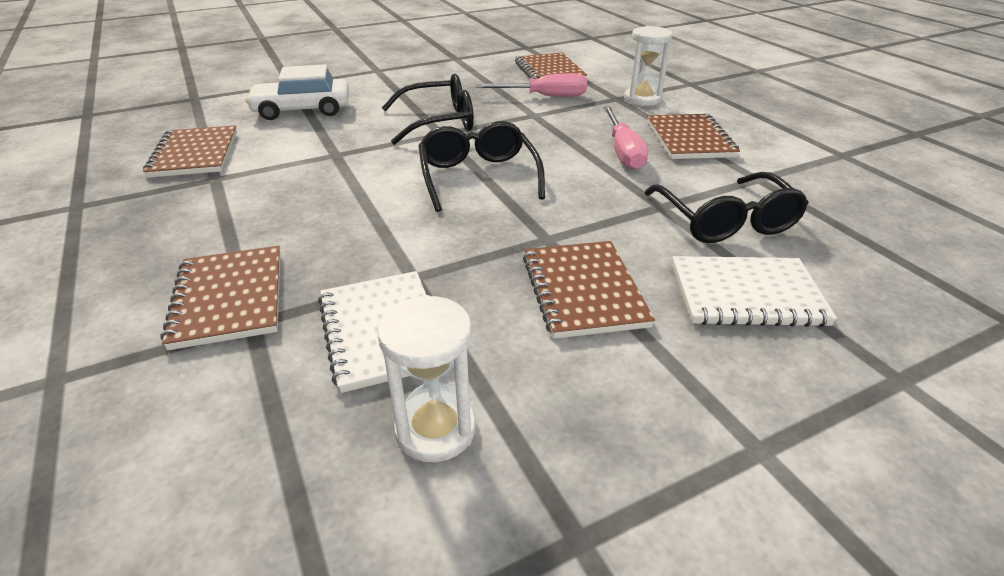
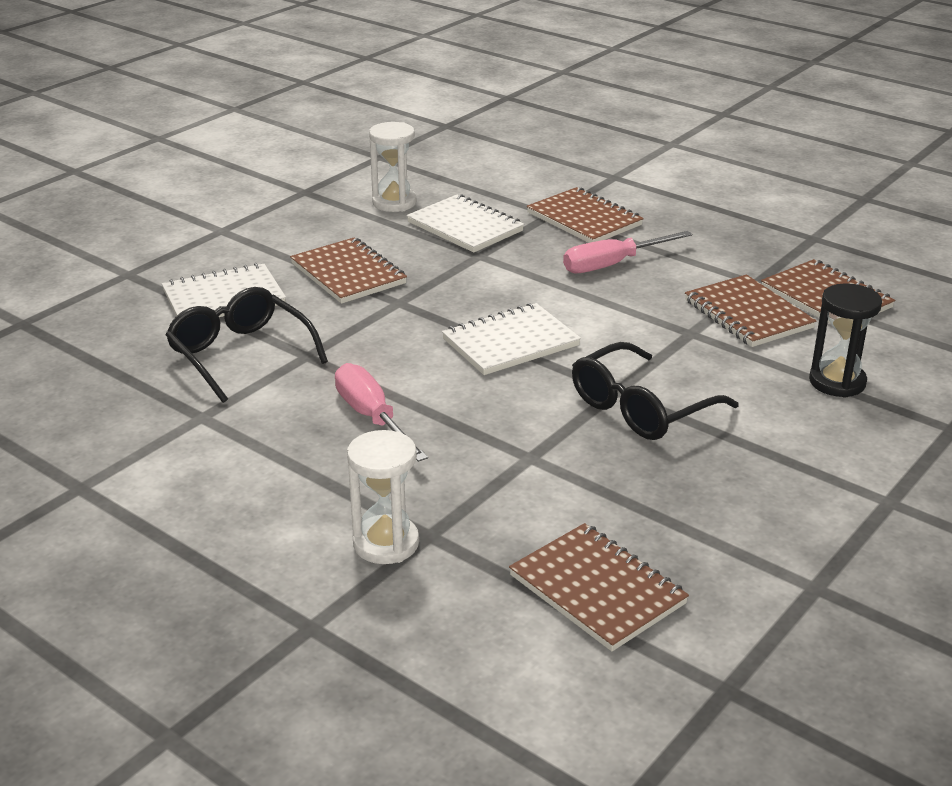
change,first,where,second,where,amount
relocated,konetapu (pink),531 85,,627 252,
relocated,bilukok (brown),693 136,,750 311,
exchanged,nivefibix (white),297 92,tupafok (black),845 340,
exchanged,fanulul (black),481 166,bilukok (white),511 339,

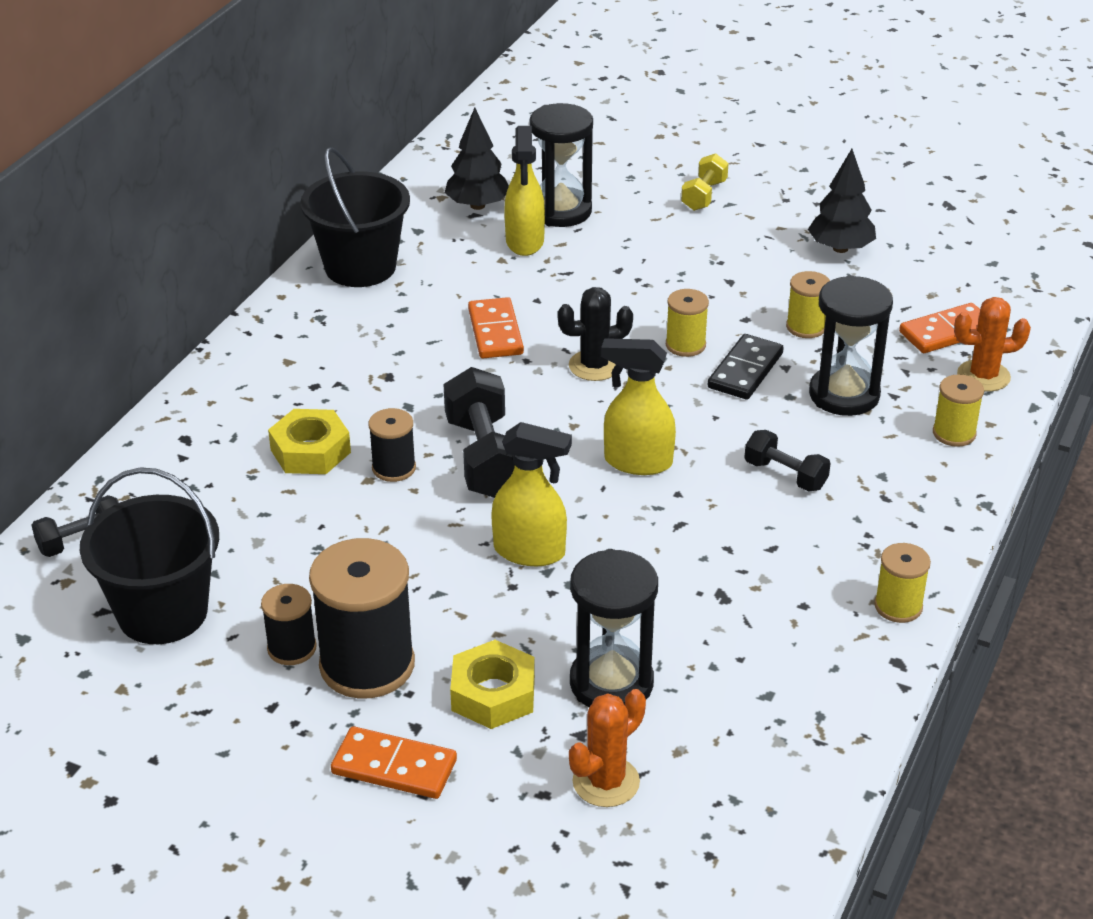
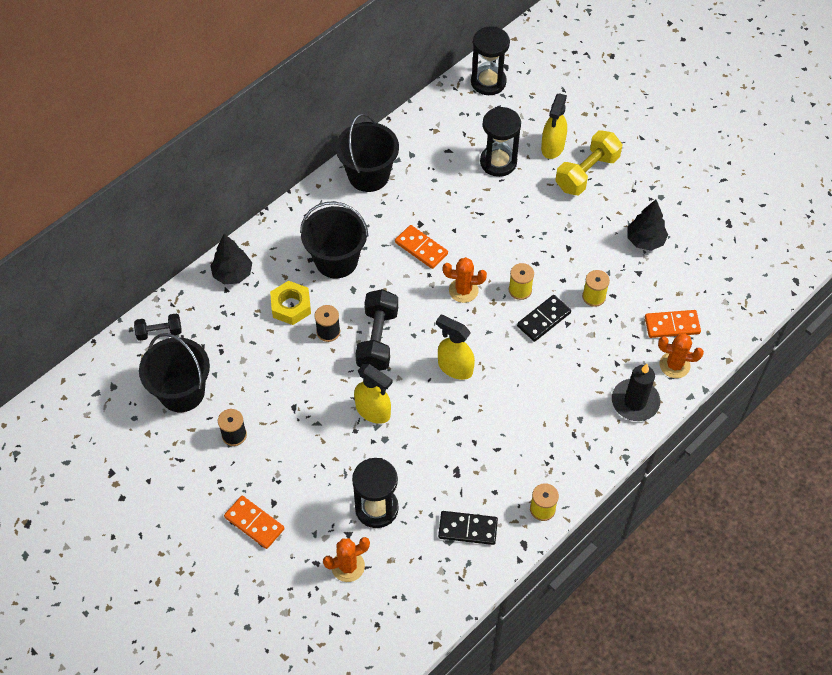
change,first,where,second,where,amount
missing,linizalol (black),362 618,,,
missing,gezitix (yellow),492 684,,,
missing,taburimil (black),787 461,,,
appeared,,,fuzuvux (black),334 239,
appeared,,,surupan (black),468 528,
relocated,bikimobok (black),477 159,,231 259,
relocated,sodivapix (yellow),524 191,,554 126,
relocated,tupafok (black),851 345,,490 60,
exchanged,linizalol (yellow),958 410,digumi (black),636 392,
colour,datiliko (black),595 334,datiliko (orange),465 280,
spun,surupan (orange),496 327,,421 247,60 degrees counterclockwise
size,taburimil (yellow),705 182,,588 162,x1.75

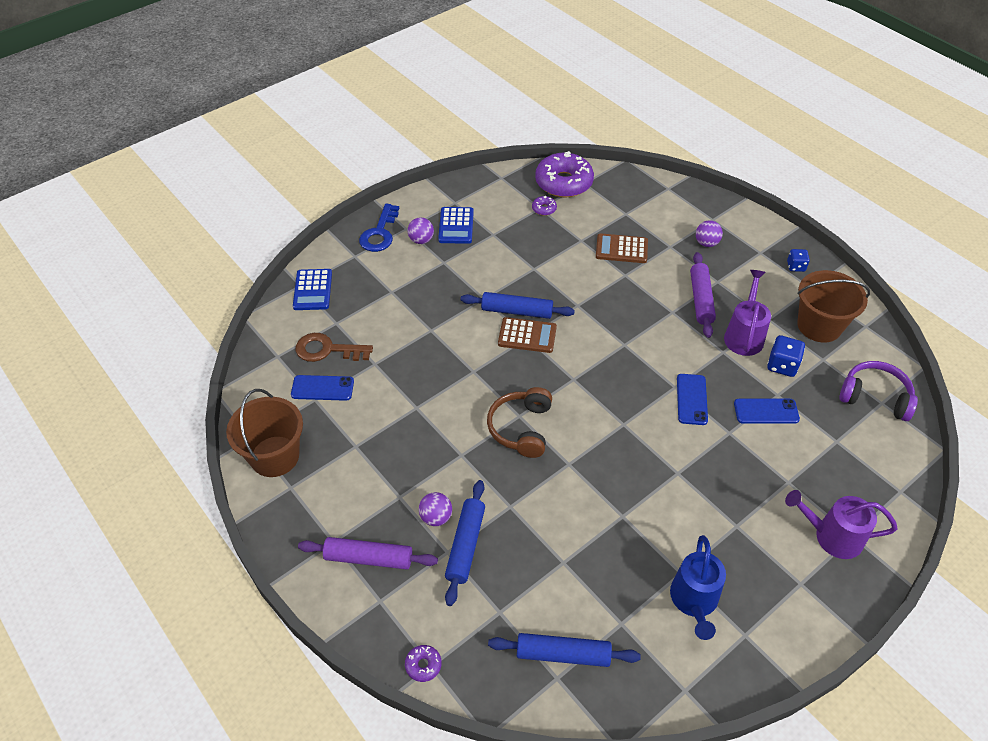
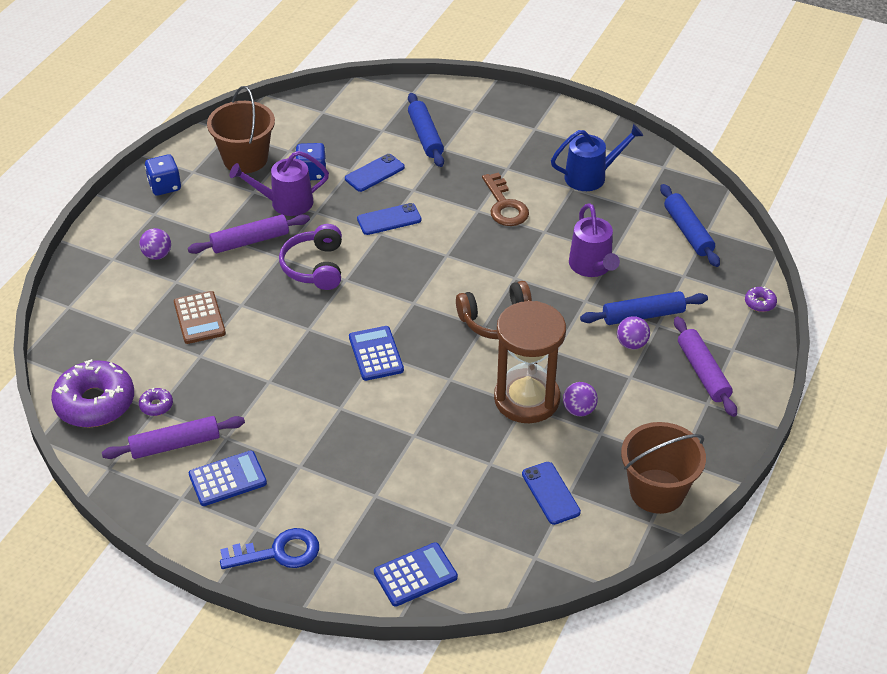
change,first,where,second,where,amount
appeared,,,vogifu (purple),173 437,
appeared,,,tupafok (brown),530 362,
relocated,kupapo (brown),334 347,,505 199,
relocated,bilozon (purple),421 230,,580 399,
relocated,vogifu (blue),518 305,,426 130,
relocated,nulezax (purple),841 524,,594 240,
relocated,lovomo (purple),879 391,,310 257,
colour,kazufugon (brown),527 335,kazufugon (blue),376 353,
spun,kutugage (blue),767 411,,375 173,75 degrees clockwise
size,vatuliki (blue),798 260,,163 175,x1.53

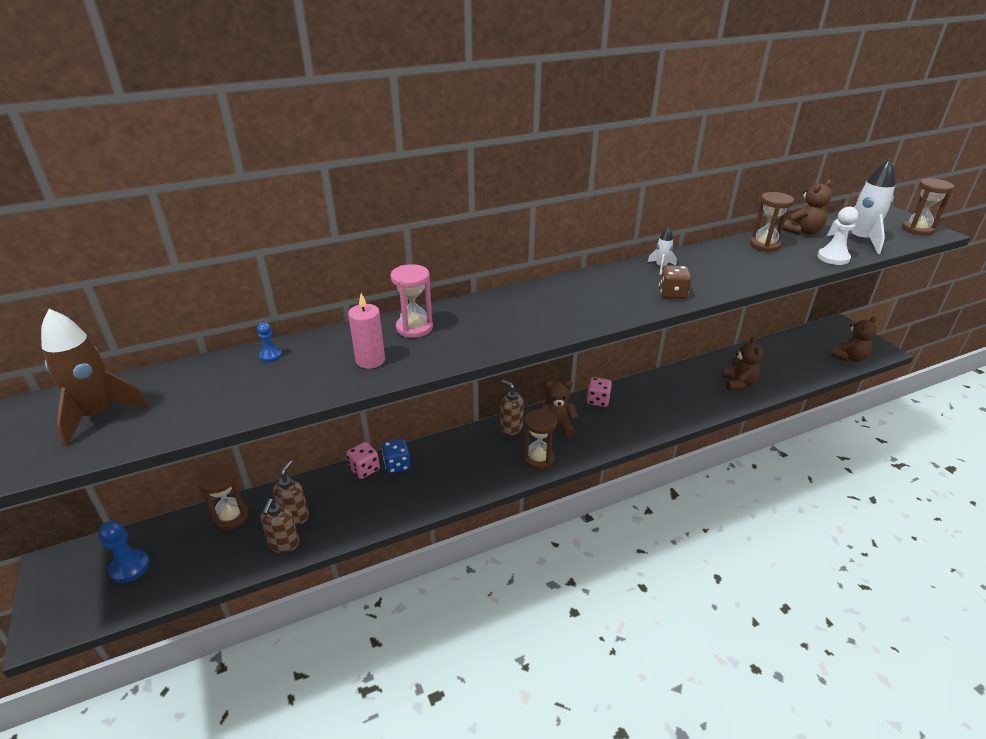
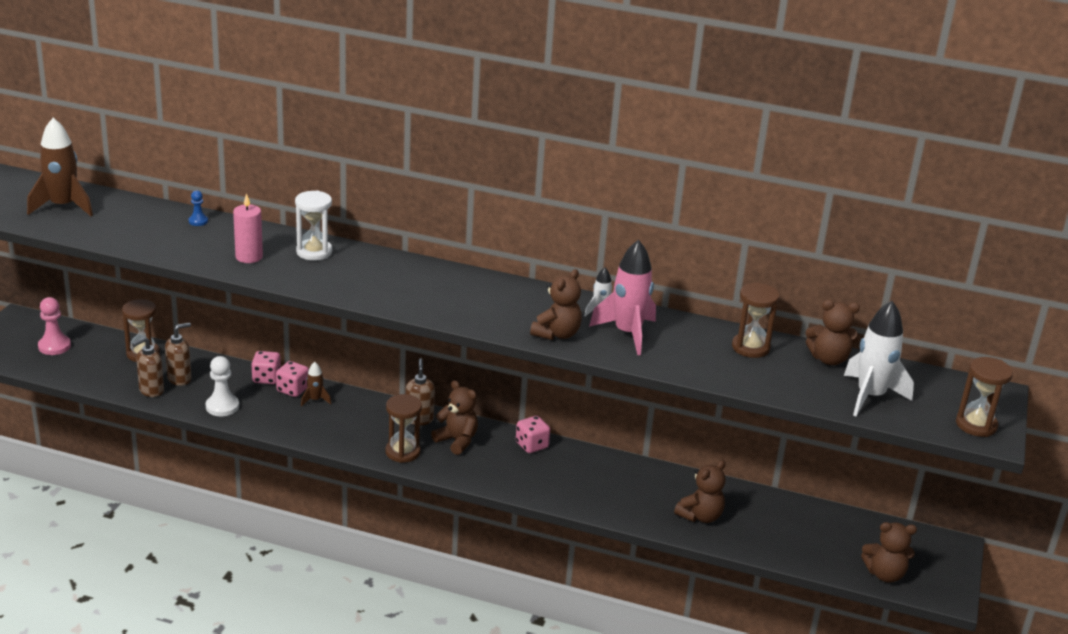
change,first,where,second,where,amount
appeared,,,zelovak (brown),316 384,
appeared,,,zelovak (pink),622 297,
relocated,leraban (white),837 236,,222 386,
exchanged,vatuliki (brown),675 282,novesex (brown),556 304,
colour,leraban (blue),124 552,leraban (pink),54 326,
colour,vatuliki (blue),396 456,vatuliki (pink),292 379,
colour,tupafok (pink),411 301,tupafok (white),313 226,

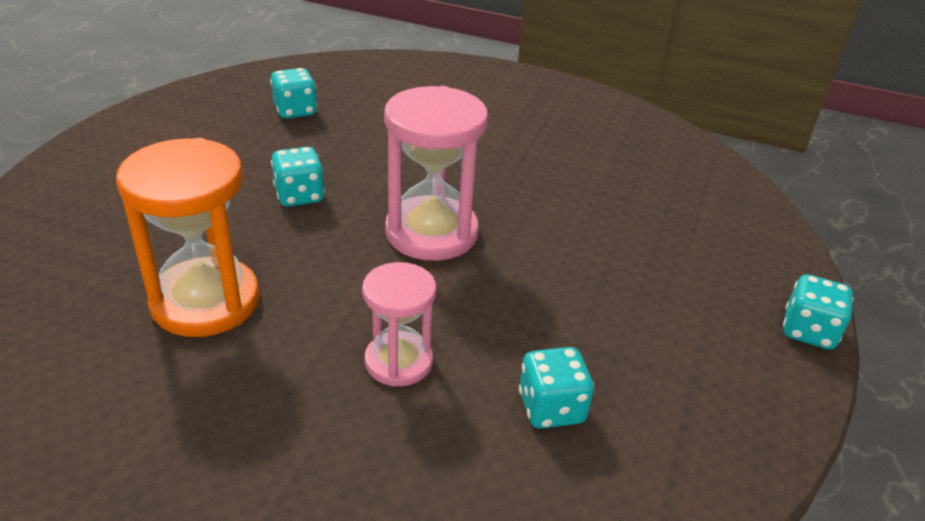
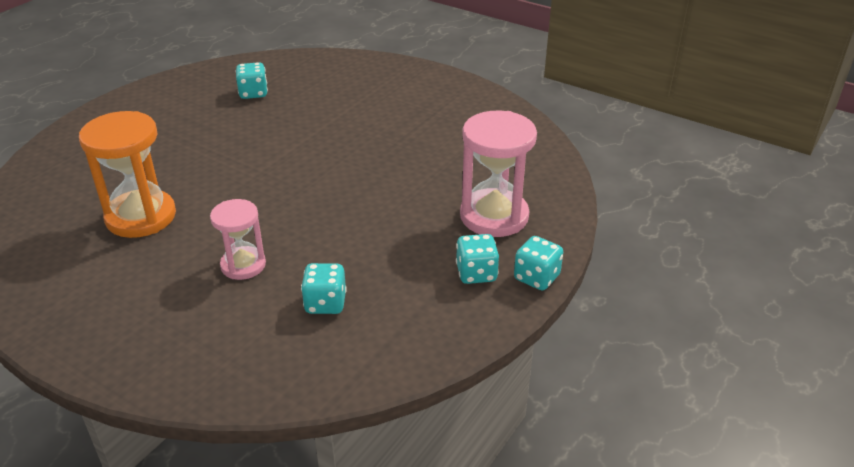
change,first,where,second,where,amount
relocated,vatuliki (turquoise),298 177,,477 259,
relocated,tupafok (pink),436 173,,498 174,

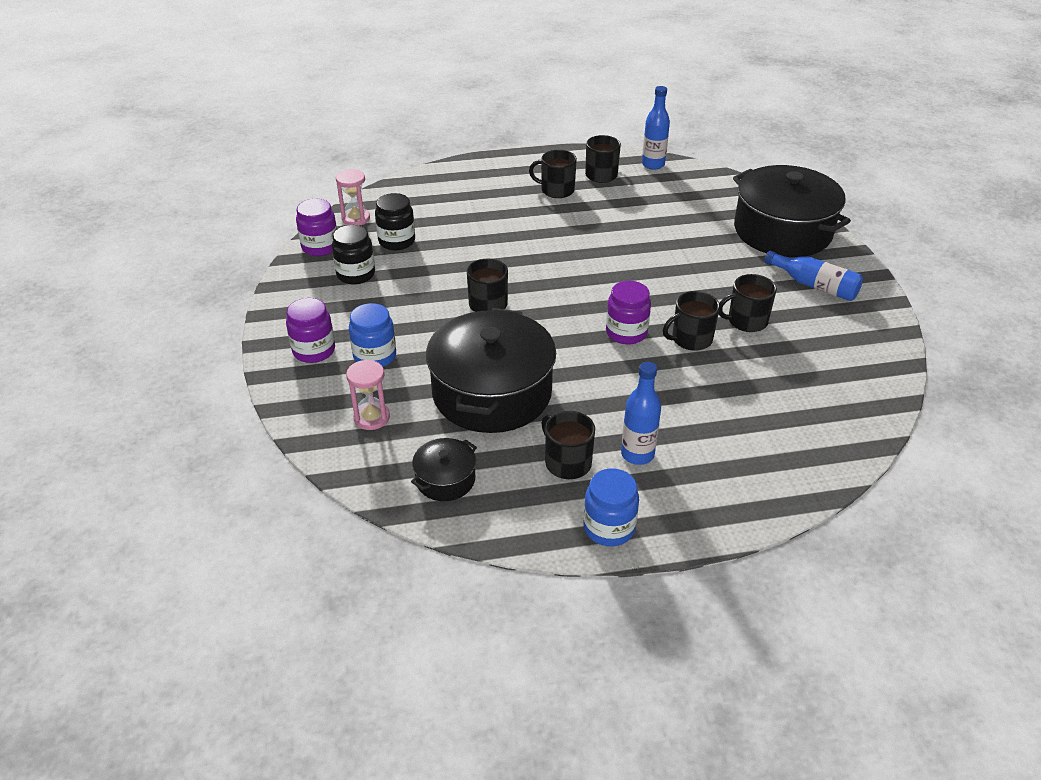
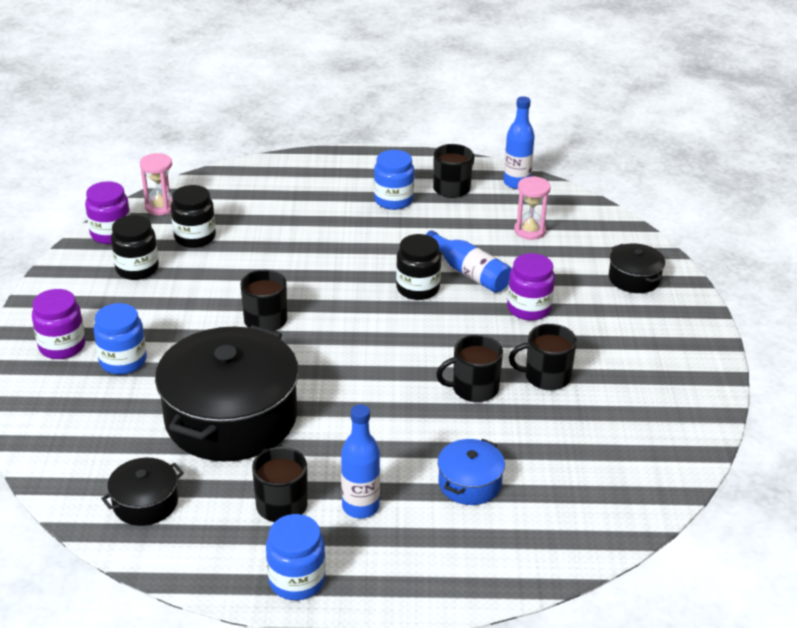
change,first,where,second,where,amount
appeared,,,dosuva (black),418 267,
appeared,,,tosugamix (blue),471 472,
relocated,tupafok (pink),368 395,,532 208,
relocated,dosuva (purple),628 313,,531 287,
relocated,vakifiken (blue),814 276,,468 261,
exchanged,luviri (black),553 174,dosuva (blue),394 180,
size,tosugamix (black),792 211,,637 268,x0.45

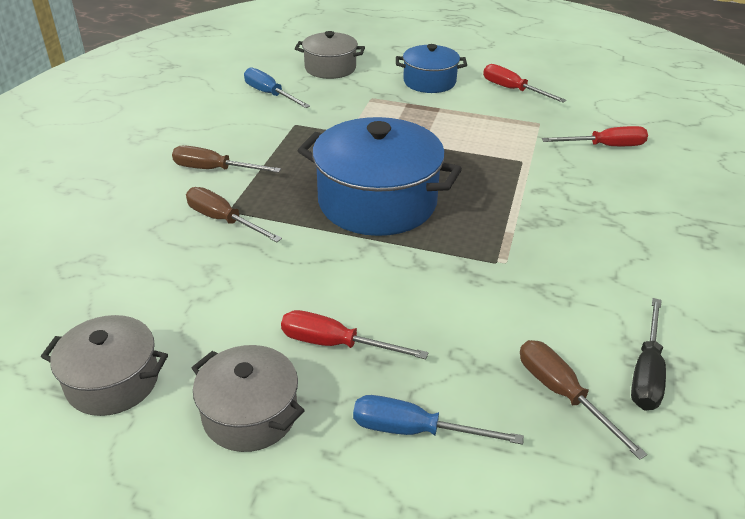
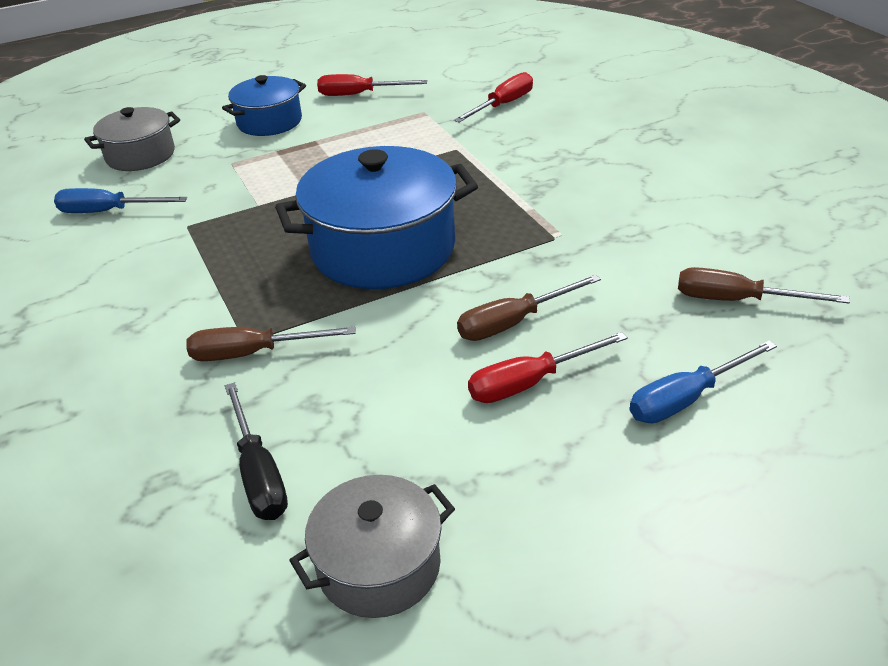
change,first,where,second,where,amount
missing,tosugamix (grey),248 398,,,
relocated,konetapu (brown),226 159,,529 307,
relocated,konetapu (black),648 354,,256 451,

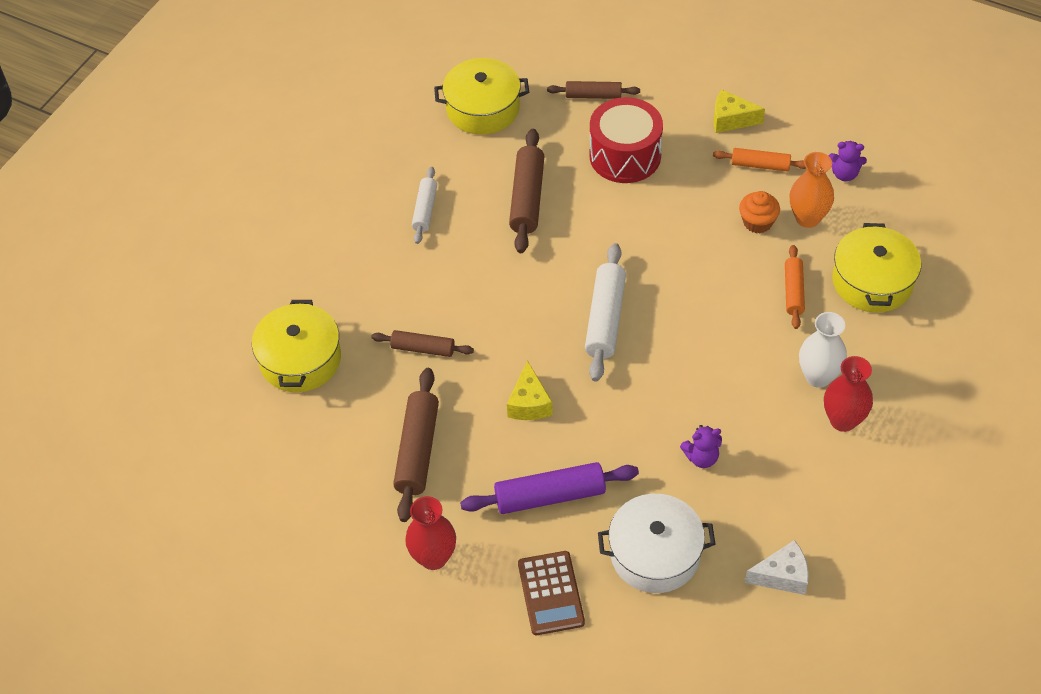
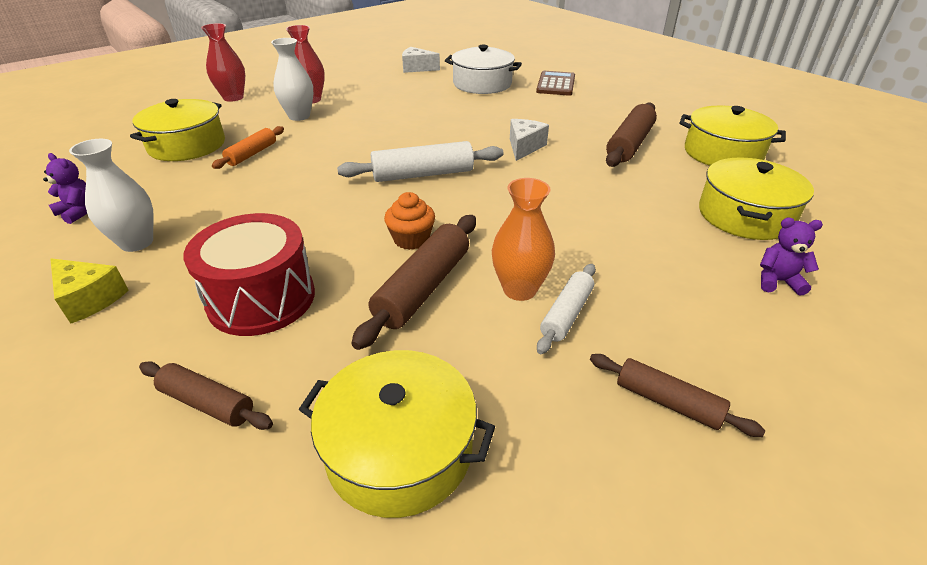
change,first,where,second,where,amount
missing,vogifu (purple),549 488,,,
appeared,,,tosugamix (yellow),732 136,
relocated,vogifu (brown),422 343,,677 395,
relocated,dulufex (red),430 533,,223 62,
relocated,novesex (purple),701 446,,791 257,
relocated,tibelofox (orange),759 212,,409 221,
relocated,dulufex (orange),812 190,,523 239,
exchanged,vogifu (orange),759 160,dulufex (white),111 195,
colour,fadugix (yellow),530 390,fadugix (white),529 140,
spun,vogifu (white),605 312,,420 161,45 degrees clockwise

